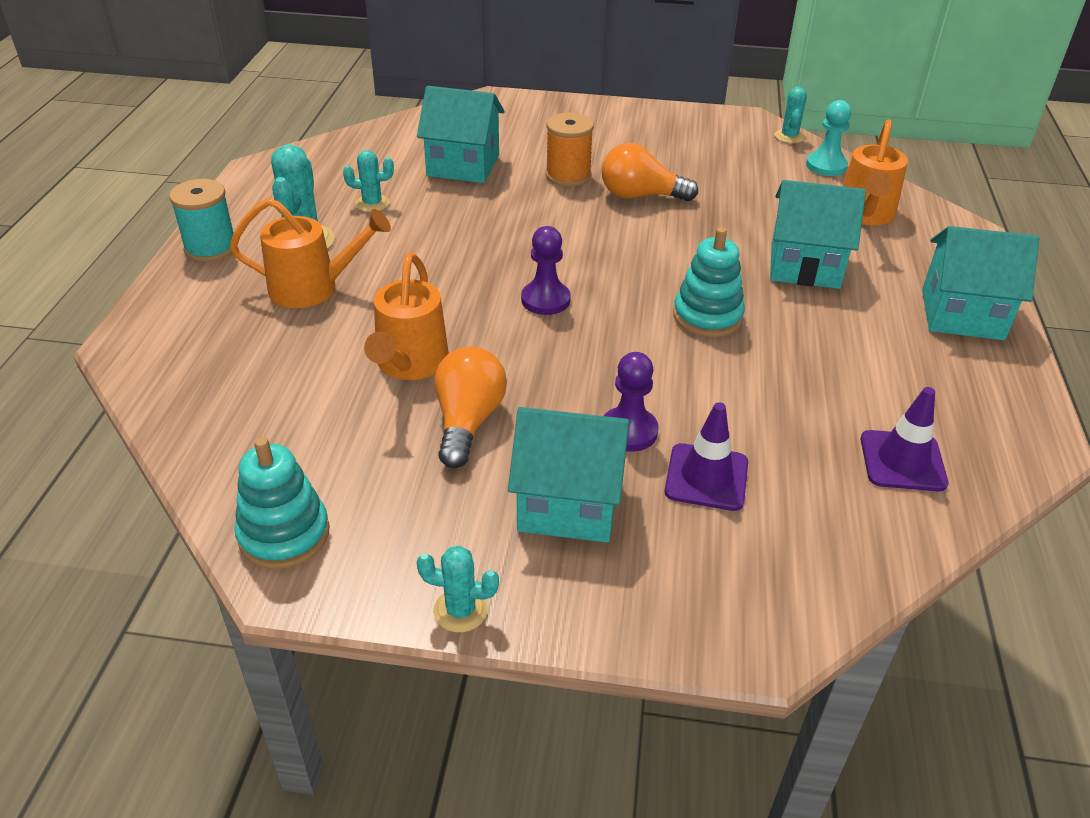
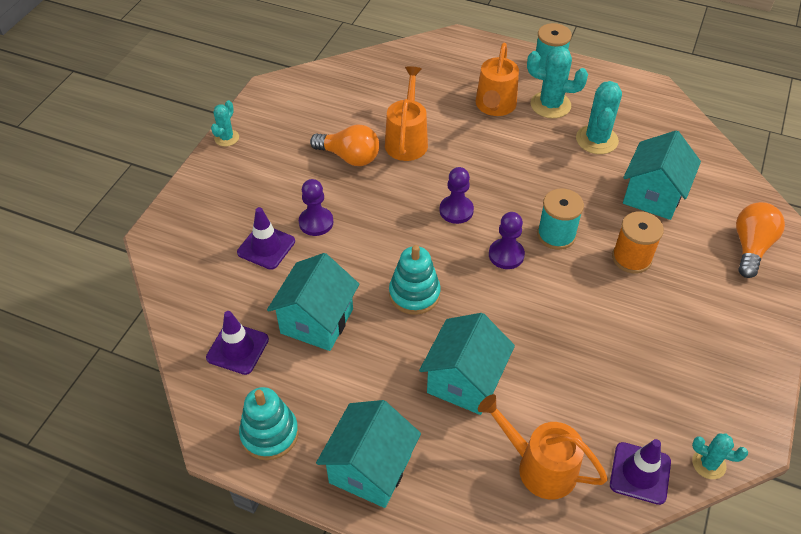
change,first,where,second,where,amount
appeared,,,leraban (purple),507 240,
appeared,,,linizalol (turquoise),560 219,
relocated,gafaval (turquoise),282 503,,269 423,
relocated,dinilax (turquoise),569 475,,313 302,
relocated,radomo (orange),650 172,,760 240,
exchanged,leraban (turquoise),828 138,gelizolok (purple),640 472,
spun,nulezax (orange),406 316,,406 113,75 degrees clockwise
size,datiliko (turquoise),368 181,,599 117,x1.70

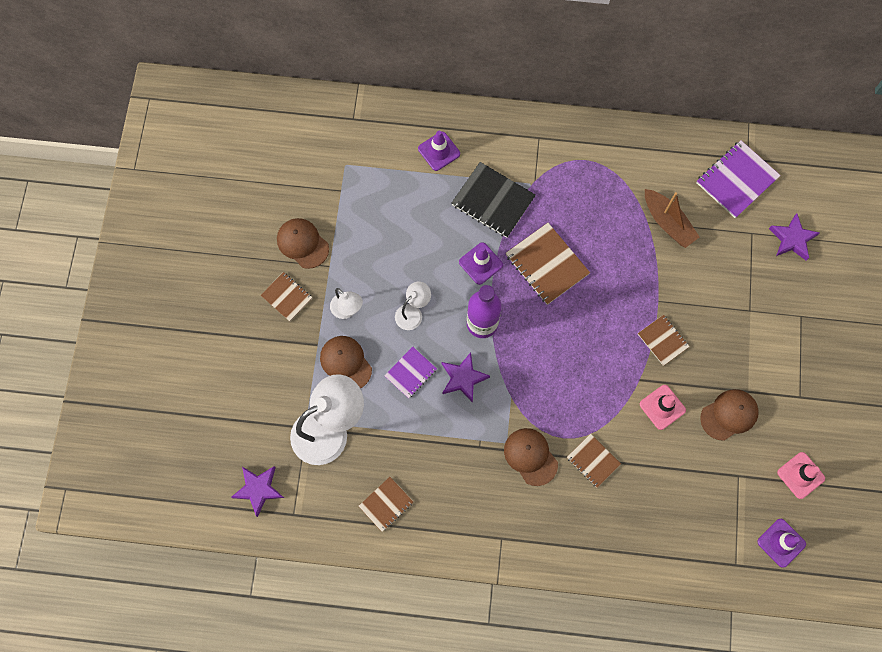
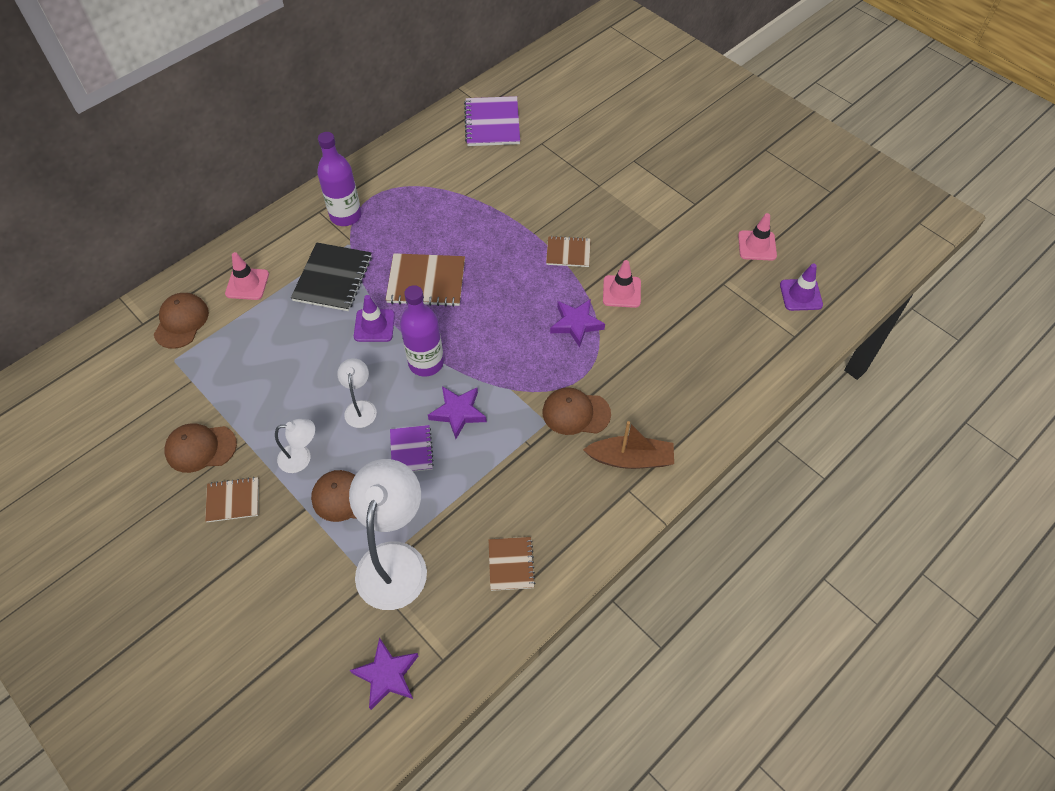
change,first,where,second,where,amount
missing,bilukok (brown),594 460,,,
appeared,,,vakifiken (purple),339 179,
relocated,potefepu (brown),672 218,,628 445,
relocated,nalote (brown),729 415,,181 321,
relocated,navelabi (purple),794 237,,577 323,
colour,gelizolok (purple),439 151,gelizolok (pink),247 276,
spun,bilukok (black),494 200,,331 276,60 degrees counterclockwise

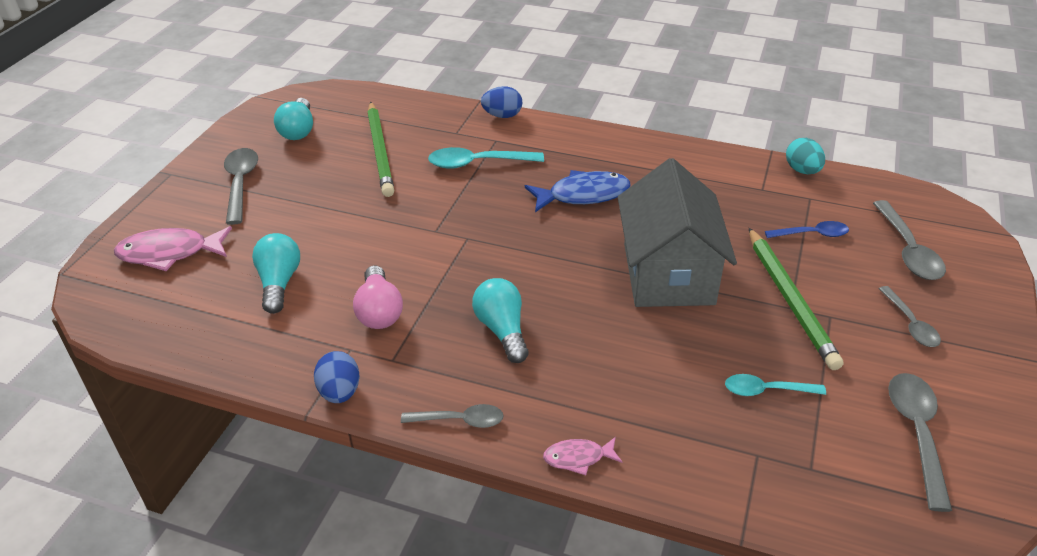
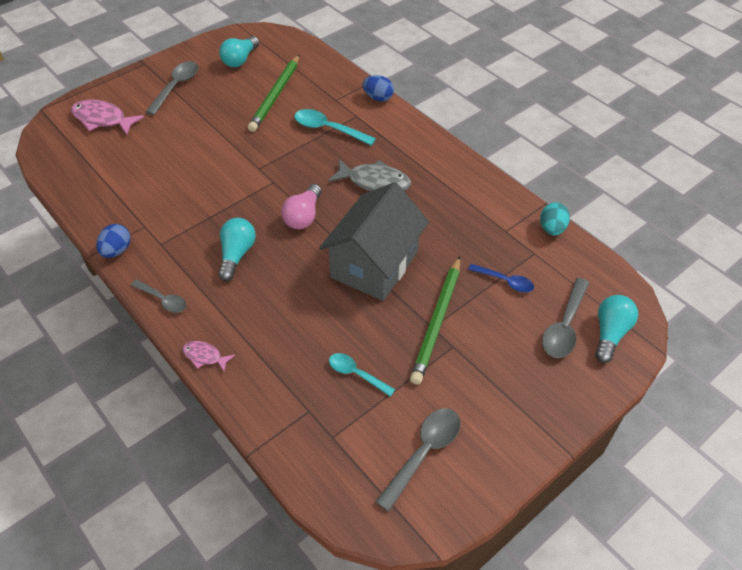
change,first,where,second,where,amount
missing,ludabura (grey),910 316,,,
relocated,radomo (turquoise),276 273,,616 329,
relocated,radomo (pink),378 297,,301 206,
colour,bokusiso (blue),578 191,bokusiso (grey),369 175,

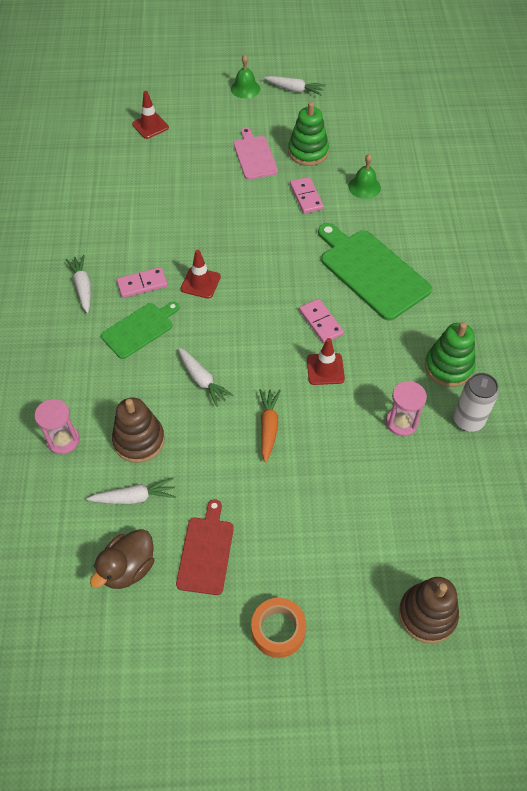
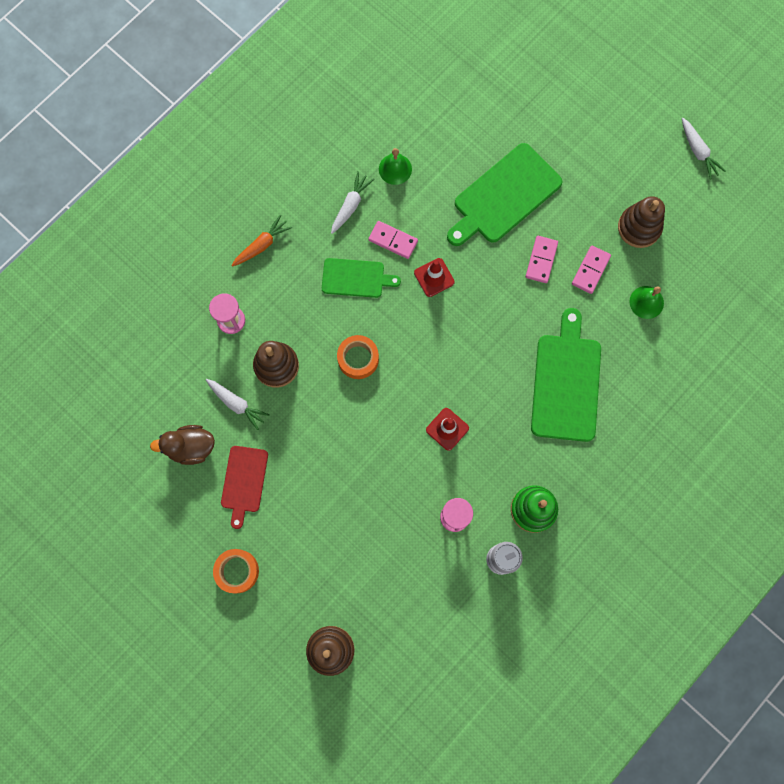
change,first,where,second,where,amount
missing,gelizolok (red),150 115,,,
missing,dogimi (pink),256 153,,,
appeared,,,dogimi (green),504 194,
relocated,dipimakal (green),245 77,,395 166,
relocated,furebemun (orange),270 426,,261 241,
relocated,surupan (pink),321 321,,542 259,
exchanged,furebemun (white),205 377,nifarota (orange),358 357,
colour,gafaval (green),308 134,gafaval (brown),641 222,
spun,dogimi (red),205 547,,244 487,135 degrees clockwise

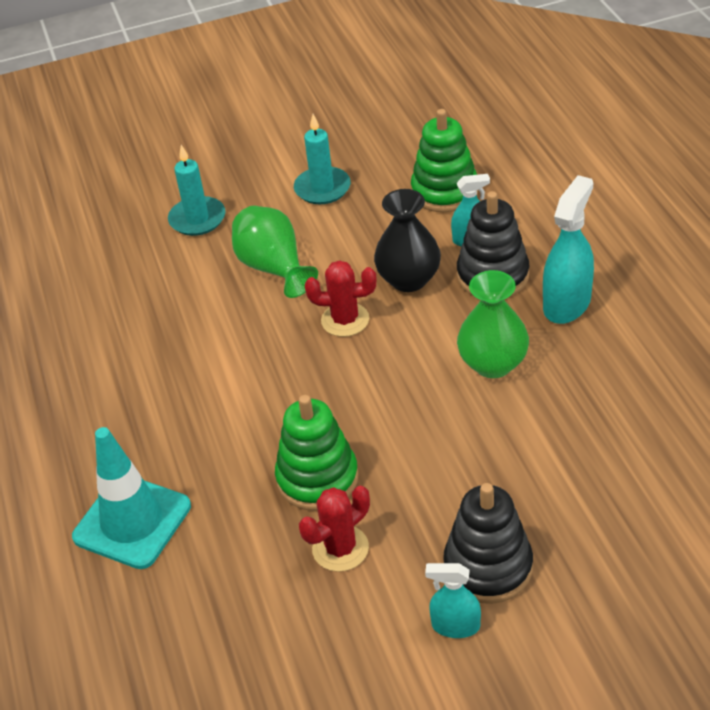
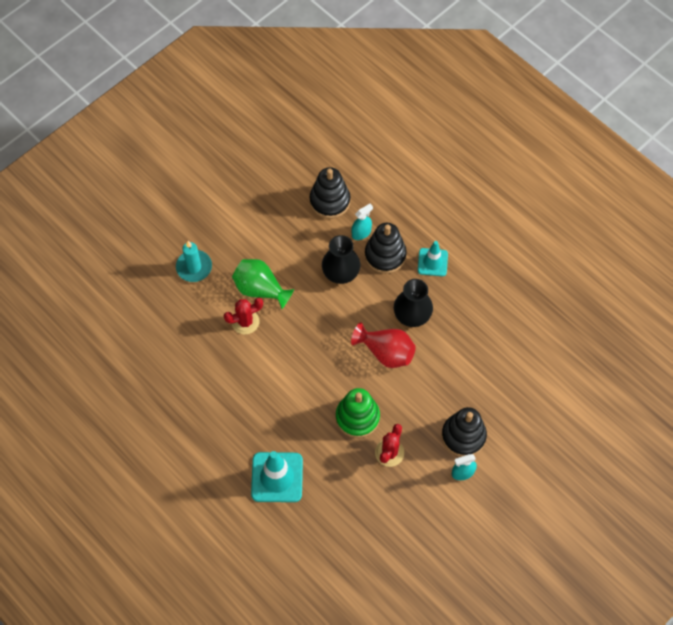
change,first,where,second,where,amount
missing,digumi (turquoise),322 159,,,
appeared,,,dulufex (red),383 345,
relocated,datiliko (red),340 298,,243 316,
exchanged,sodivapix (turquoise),568 249,gelizolok (turquoise),433 258,
colour,gafaval (green),444 160,gafaval (black),329 193,
colour,dulufex (green),493 324,dulufex (black),413 303,

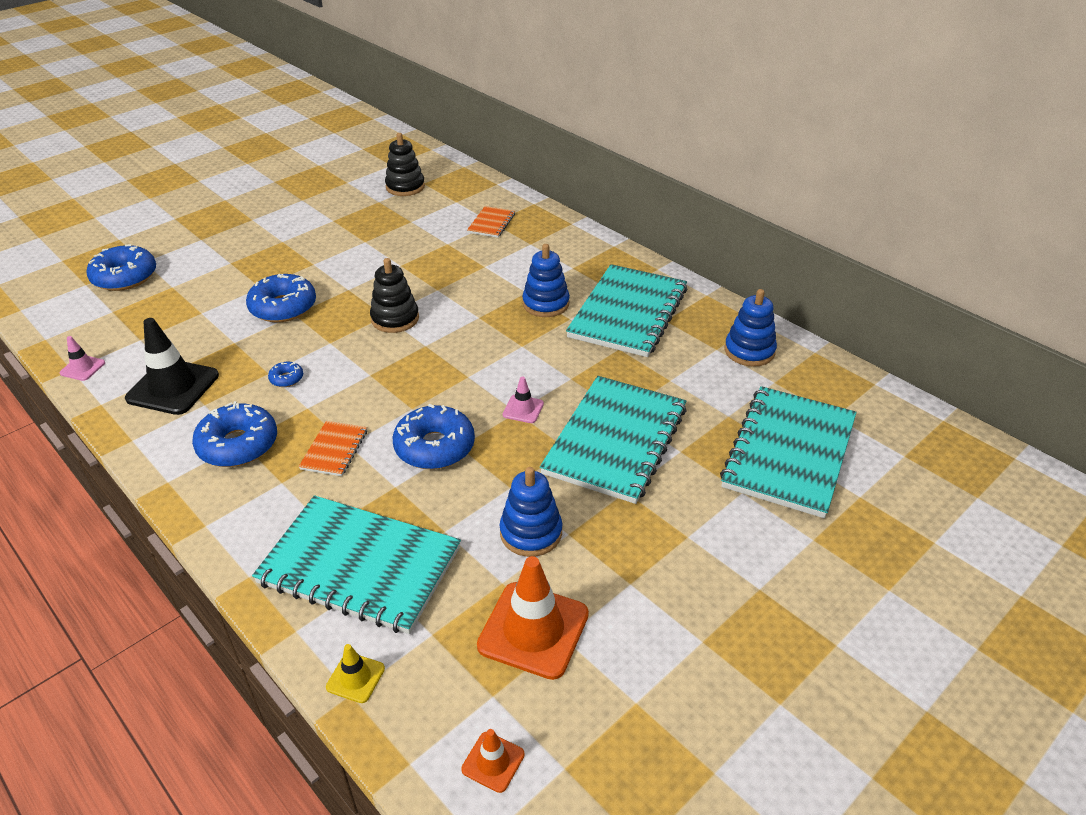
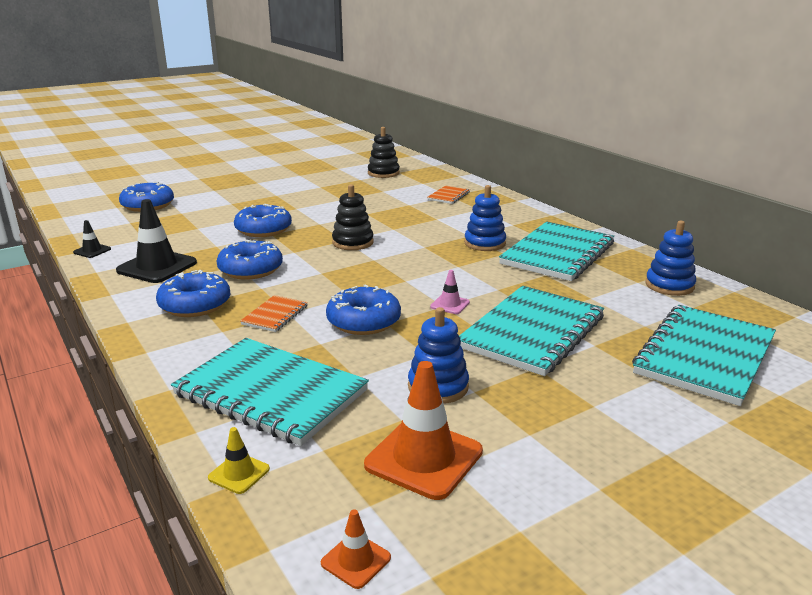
change,first,where,second,where,amount
colour,gelizolok (pink),82 358,gelizolok (black),92 239,
size,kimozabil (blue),285 374,,250 260,x2.18

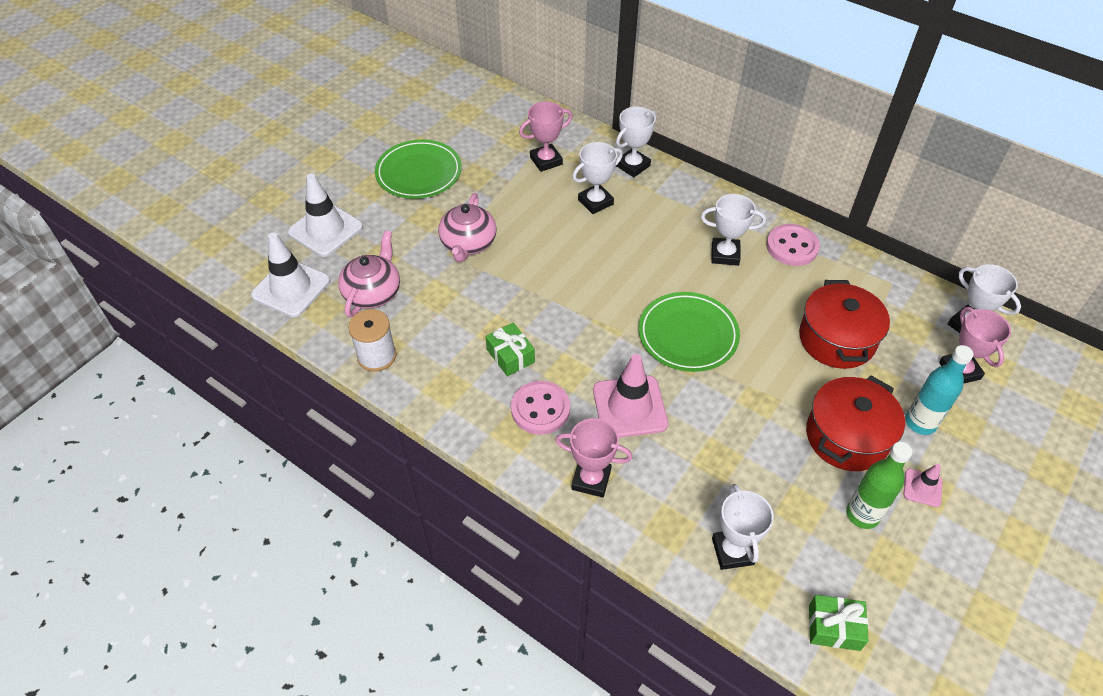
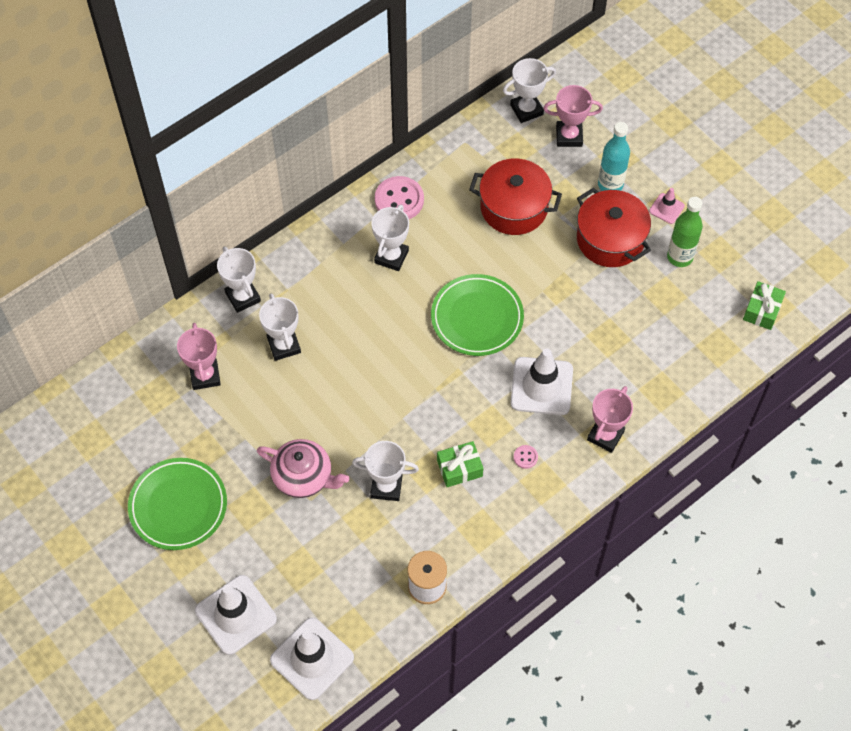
change,first,where,second,where,amount
missing,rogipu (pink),369 273,,,
relocated,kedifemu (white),743 527,,385 471,
colour,gelizolok (pink),630 396,gelizolok (white),541 382,
size,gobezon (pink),540 408,,526 457,x0.45

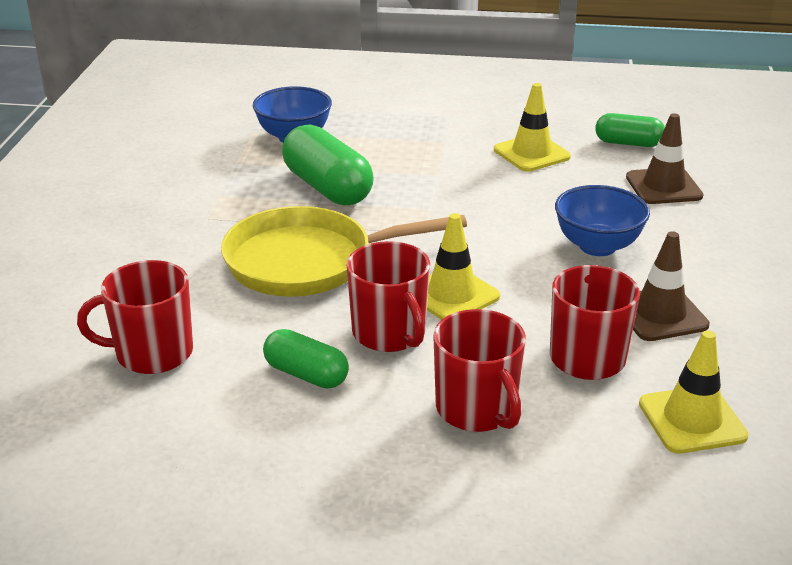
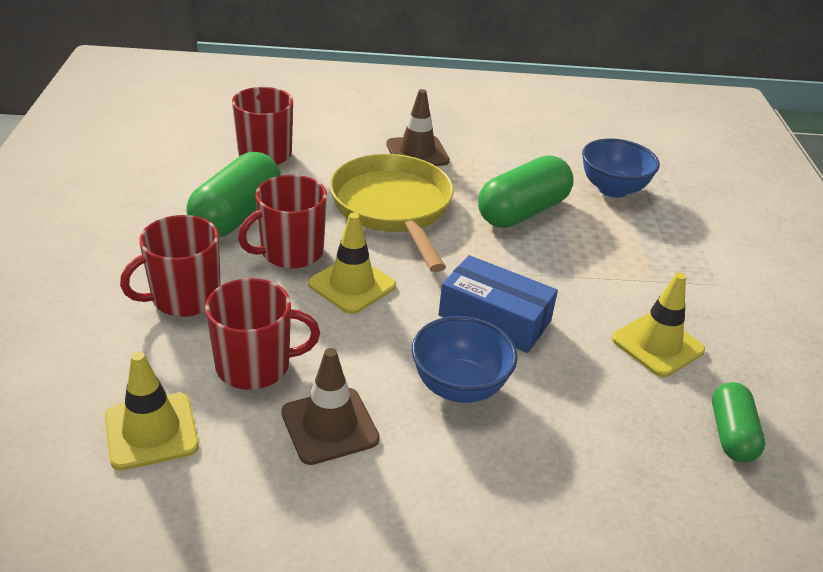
change,first,where,second,where,amount
appeared,,,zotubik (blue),498 304,
relocated,gelizolok (brown),664 158,,418 127,
size,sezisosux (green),306 359,,233 194,x1.67

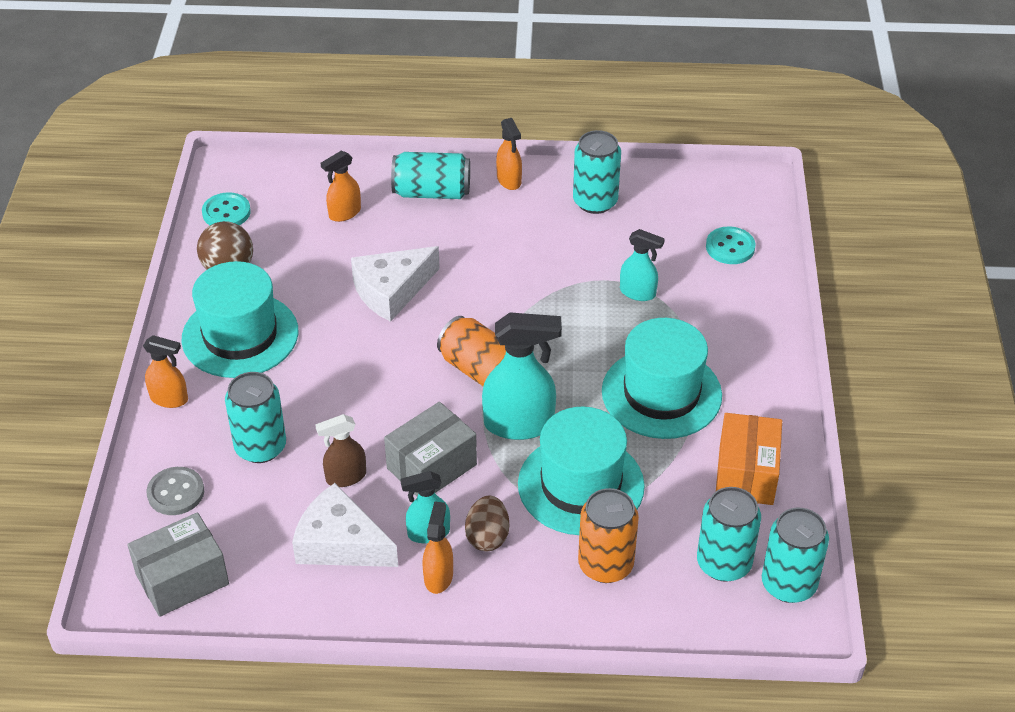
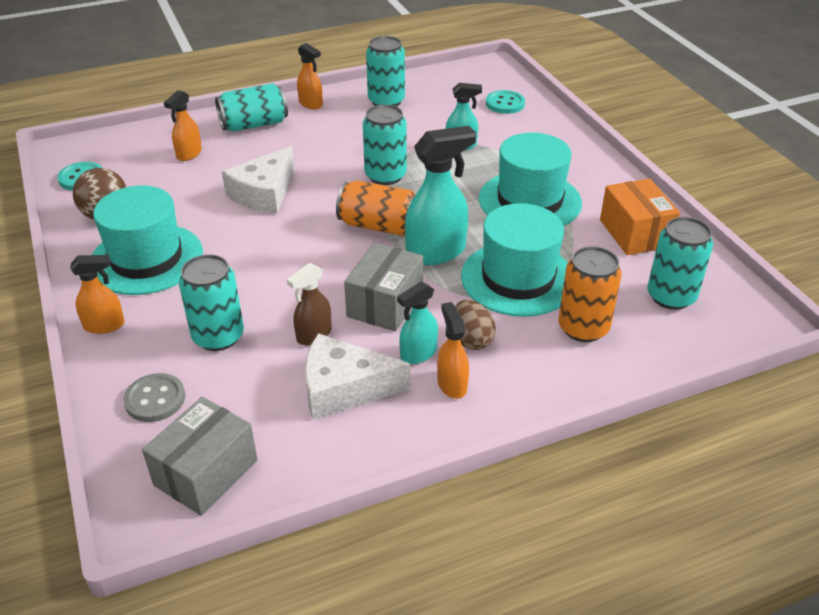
change,first,where,second,where,amount
relocated,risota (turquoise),795 555,,385 144,

